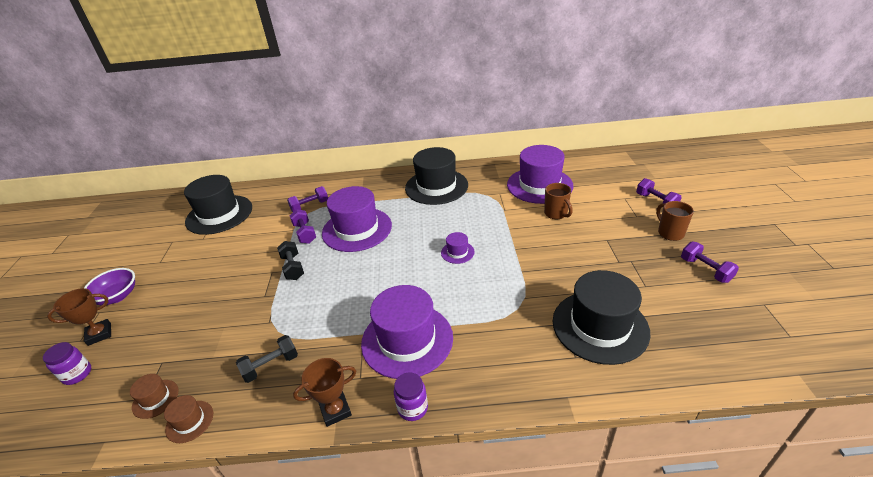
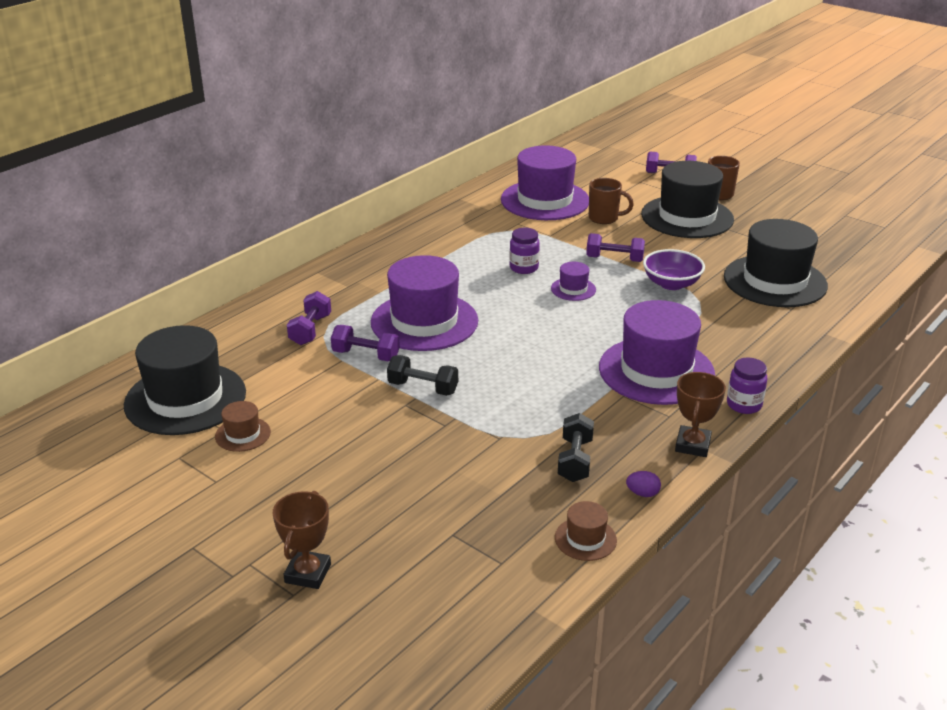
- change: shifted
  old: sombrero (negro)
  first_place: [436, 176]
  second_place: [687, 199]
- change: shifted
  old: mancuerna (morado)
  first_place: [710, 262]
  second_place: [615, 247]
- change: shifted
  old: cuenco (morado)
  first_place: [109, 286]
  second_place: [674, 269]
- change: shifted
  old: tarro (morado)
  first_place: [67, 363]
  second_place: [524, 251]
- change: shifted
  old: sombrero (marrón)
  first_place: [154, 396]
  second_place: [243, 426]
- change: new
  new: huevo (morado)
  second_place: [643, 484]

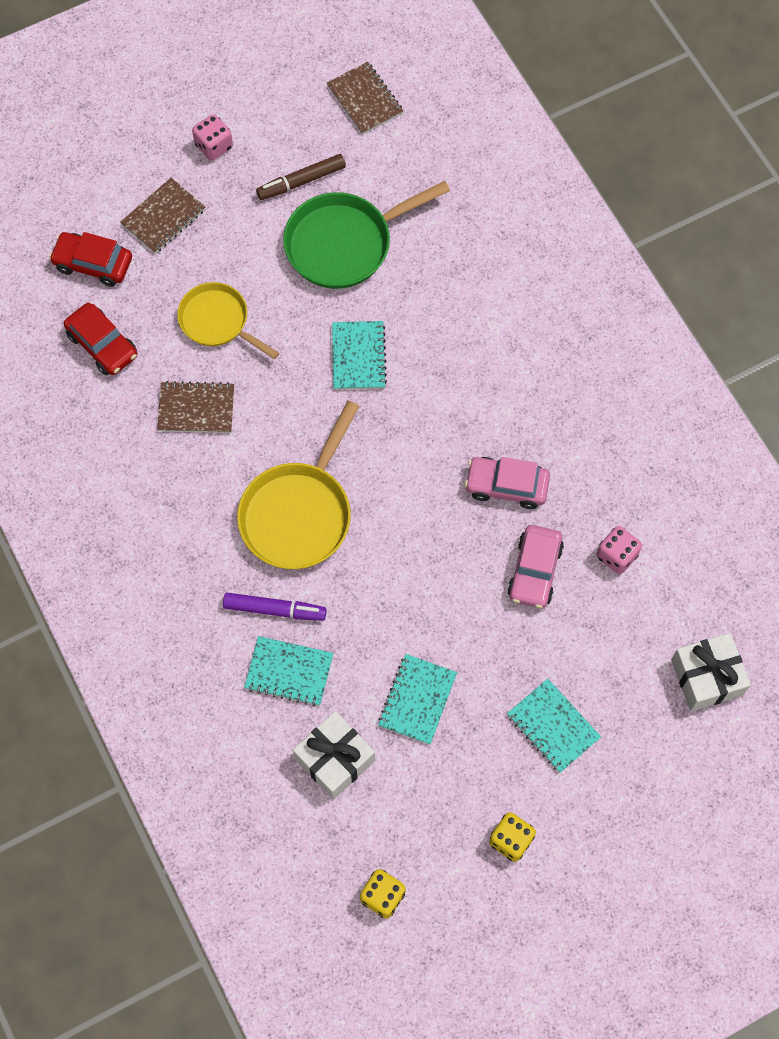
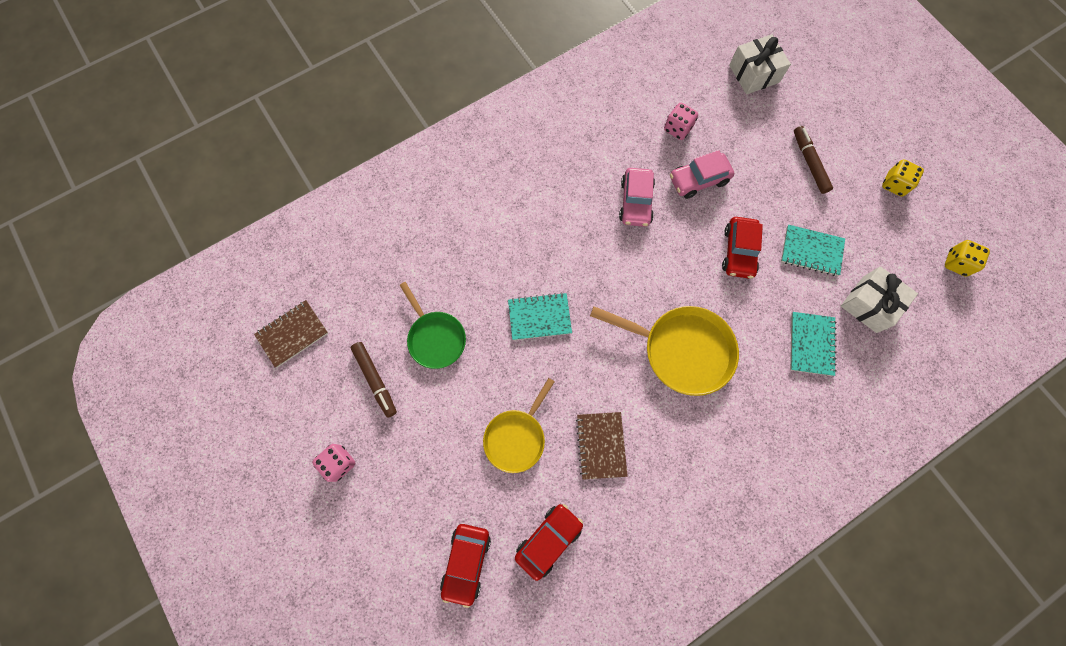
- change: gone
  old: cuaderno (marrón)
  first_place: [163, 216]
- change: scaled
  old: sartén (verde)
  first_place: [366, 235]
  second_place: [433, 325]
  factor: 0.65
- change: rotated
  old: coche (rosa)
  first_place: [535, 566]
  second_place: [702, 174]
  degrees: 150
- change: gone
  old: rotulador (morado)
  first_place: [275, 607]
- change: swapped
  old: cuaderno (turquesa)
  new: rotulador (marrón)
  first_place: [554, 726]
  second_place: [813, 160]
- change: new
  new: coche (rojo)
  second_place: [742, 248]

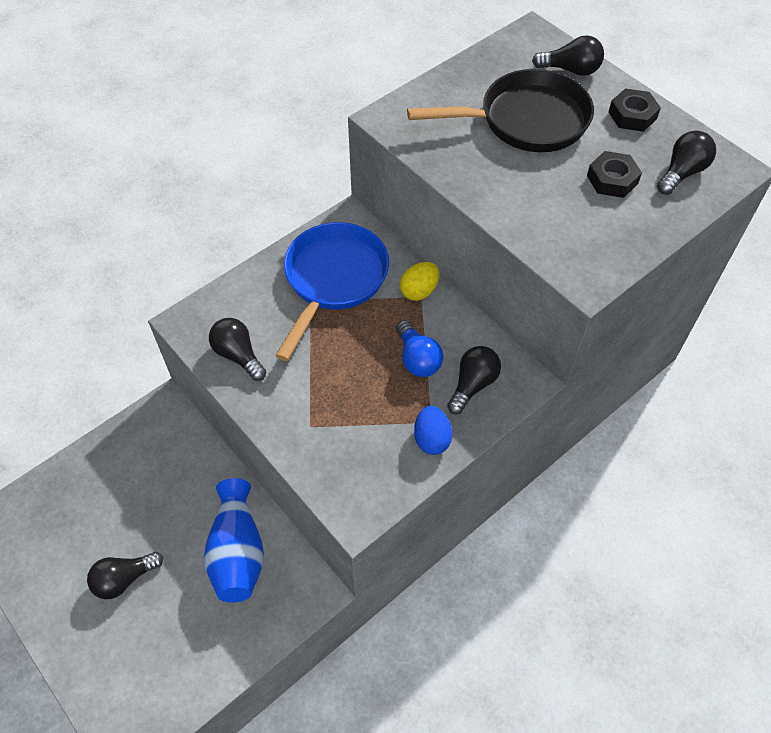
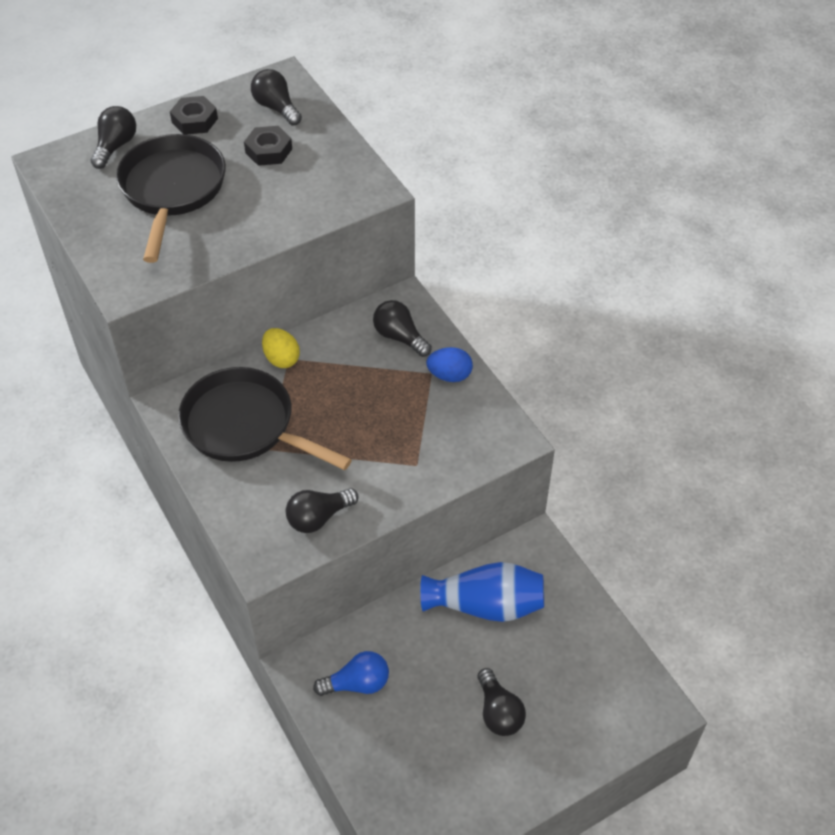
- change: repainted
  old: sartén (azul)
  new: sartén (negro)
  first_place: [332, 291]
  second_place: [265, 418]
- change: shifted
  old: bombilla (azul)
  first_place: [419, 348]
  second_place: [351, 673]

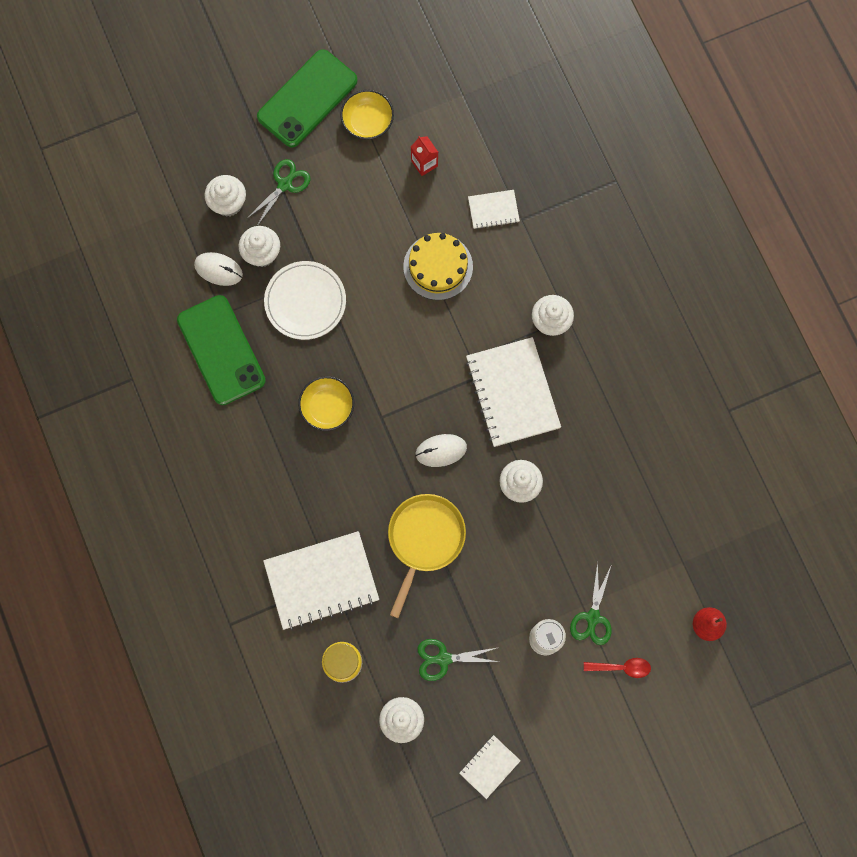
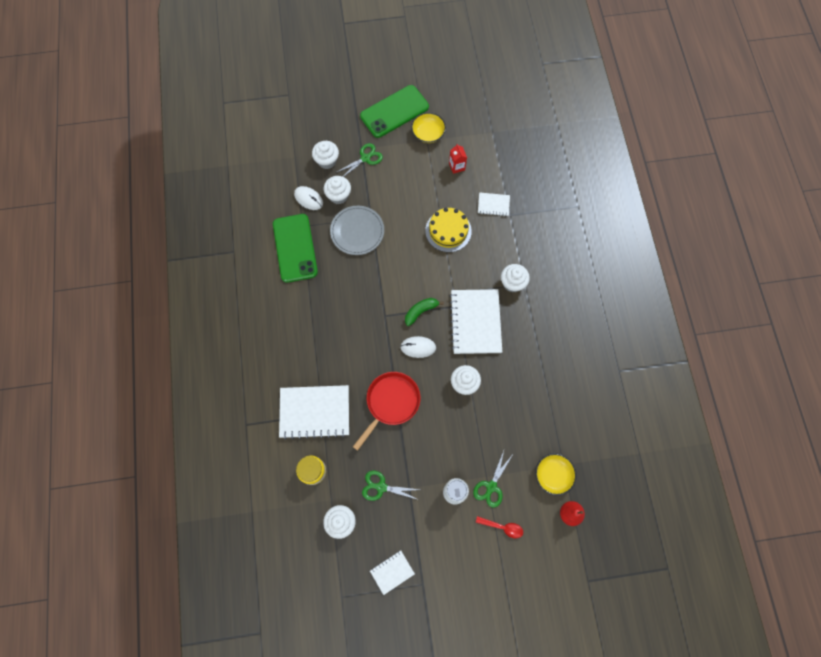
- change: repainted
  old: plato (blanco)
  new: plato (gris)
  first_place: [305, 300]
  second_place: [357, 230]
- change: shifted
  old: cuenco (amarillo)
  first_place: [326, 403]
  second_place: [556, 474]
- change: repainted
  old: sartén (amarillo)
  new: sartén (rojo)
  first_place: [427, 556]
  second_place: [386, 411]
- change: new
  new: plátano (verde)
  second_place: [424, 312]

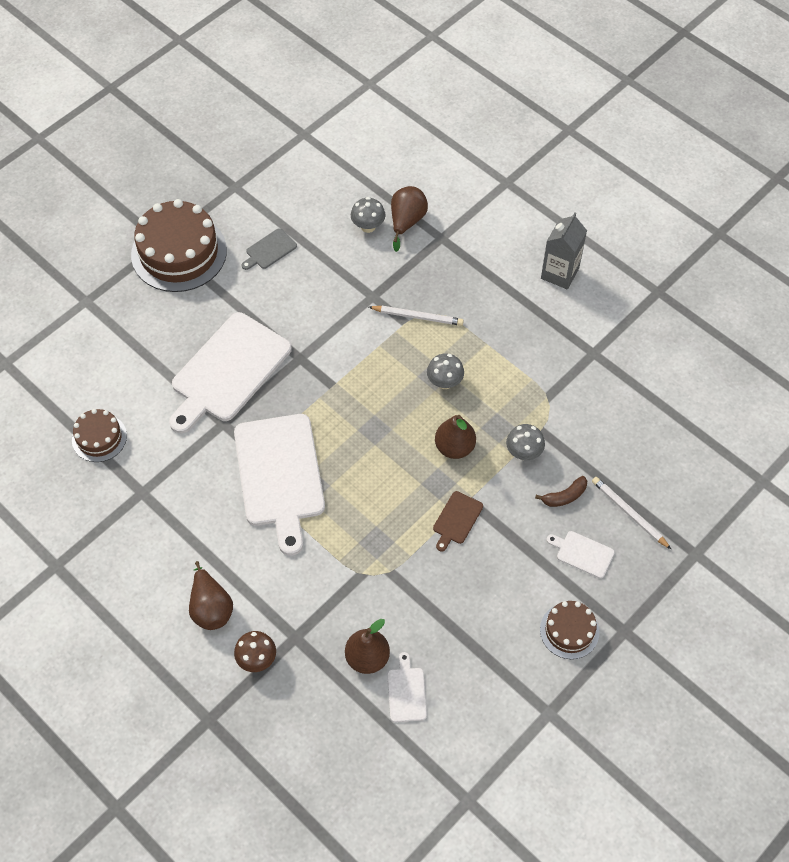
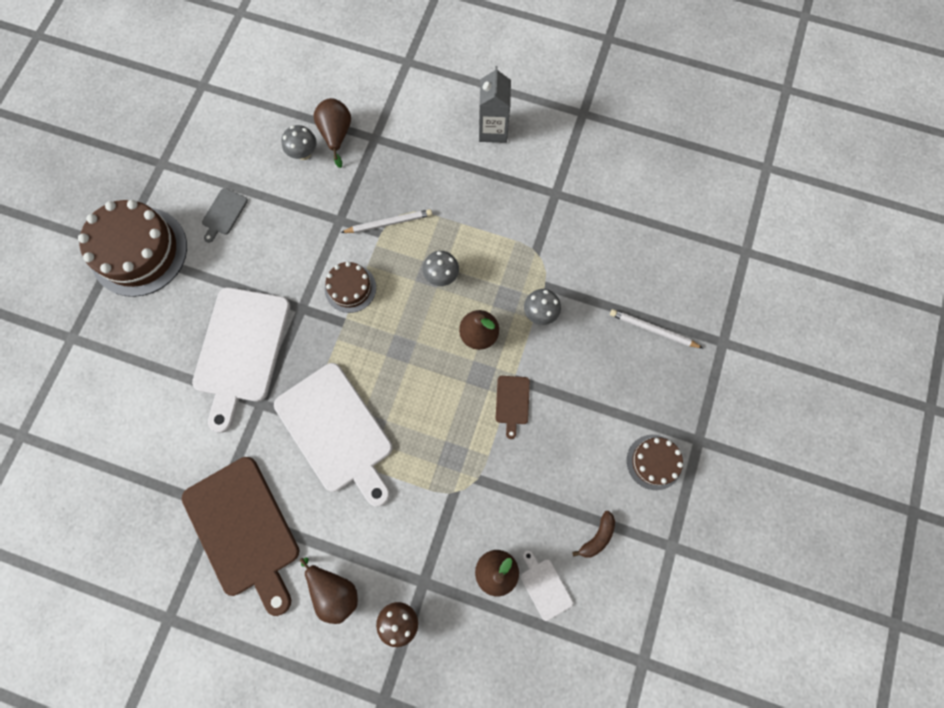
- change: shifted
  old: tarta (marrón)
  first_place: [99, 435]
  second_place: [350, 287]
- change: shifted
  old: plátano (marrón)
  first_place: [561, 491]
  second_place: [593, 534]
- change: gone
  old: tabla de cortar (blanco)
  first_place: [581, 554]
- change: new
  new: tabla de cortar (marrón)
  second_place: [240, 536]

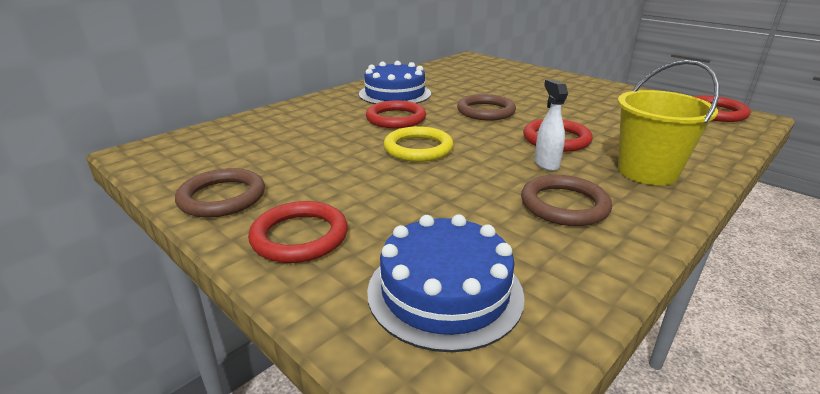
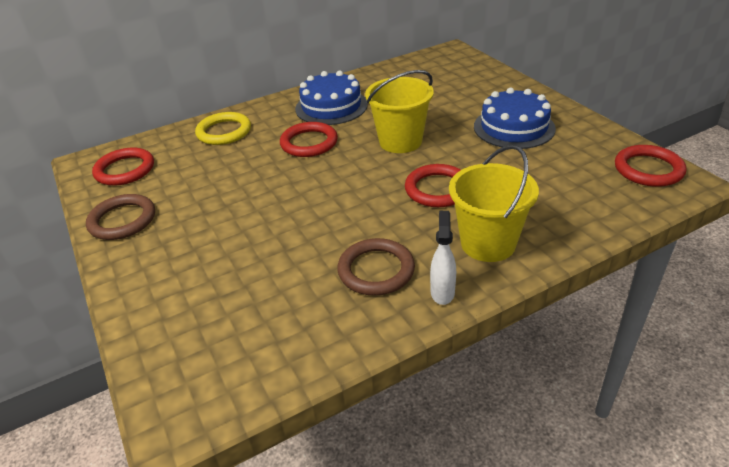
- change: shifted
  old: pulverizador (blanco)
  first_place: [551, 125]
  second_place: [443, 258]
- change: swapped
  old: anillo (marrón)
  new: balde (amarillo)
  first_place: [486, 107]
  second_place: [399, 111]
- change: shifted
  old: anillo (amarillo)
  first_place: [419, 144]
  second_place: [223, 128]
- change: shifted
  old: anillo (rojo)
  first_place: [298, 232]
  second_place: [123, 166]
- change: shifted
  old: tarta (azul)
  first_place: [446, 283]
  second_place: [515, 118]

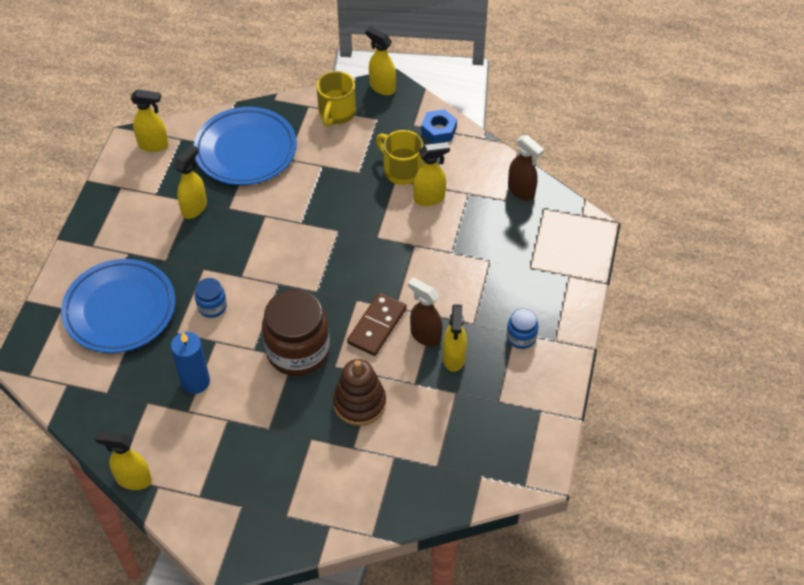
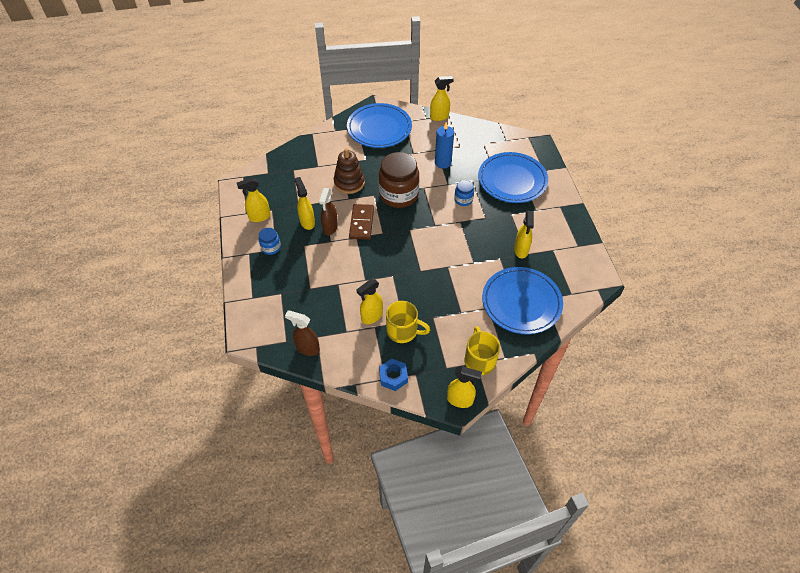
- change: shifted
  old: pulverizador (amarillo)
  first_place: [150, 120]
  second_place: [254, 199]
- change: rotated
  old: pulverizador (marrón)
  first_place: [425, 312]
  second_place: [328, 211]
  degrees: 90
- change: new
  new: plato (azul)
  second_place: [379, 125]

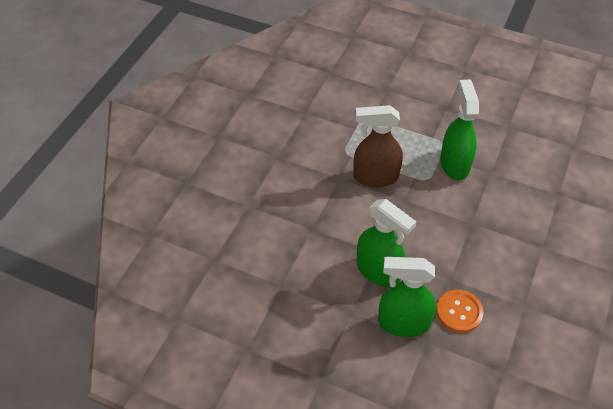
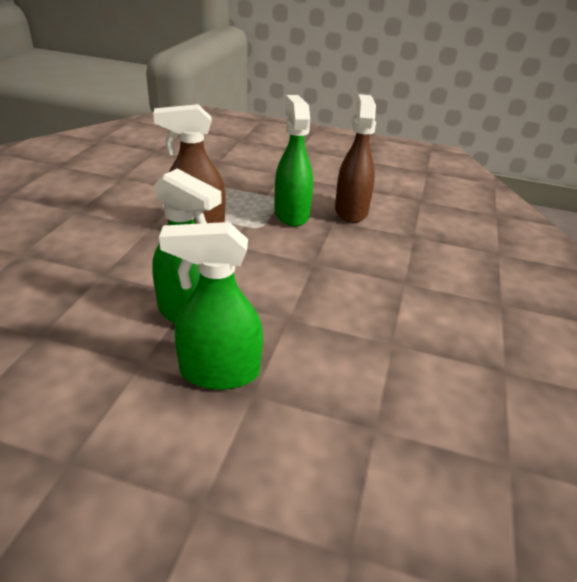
- change: gone
  old: botón (naranja)
  first_place: [460, 311]
- change: new
  new: pulverizador (marrón)
  second_place: [355, 158]

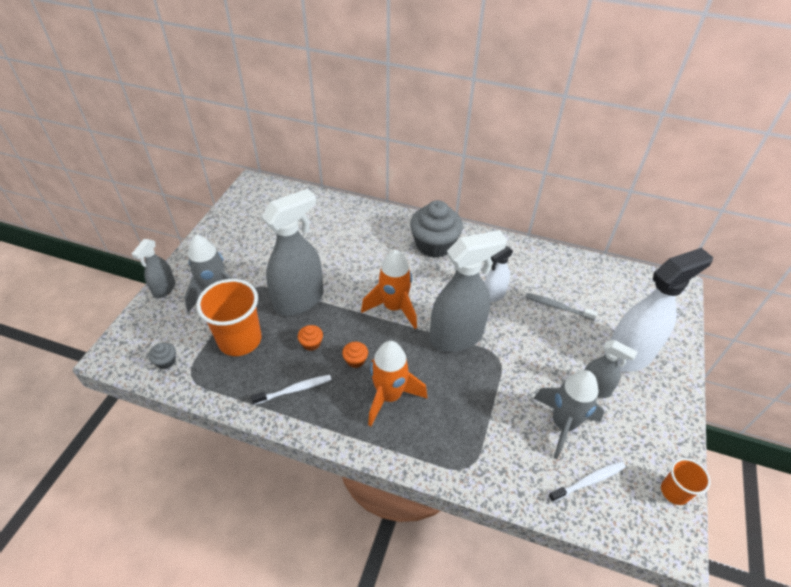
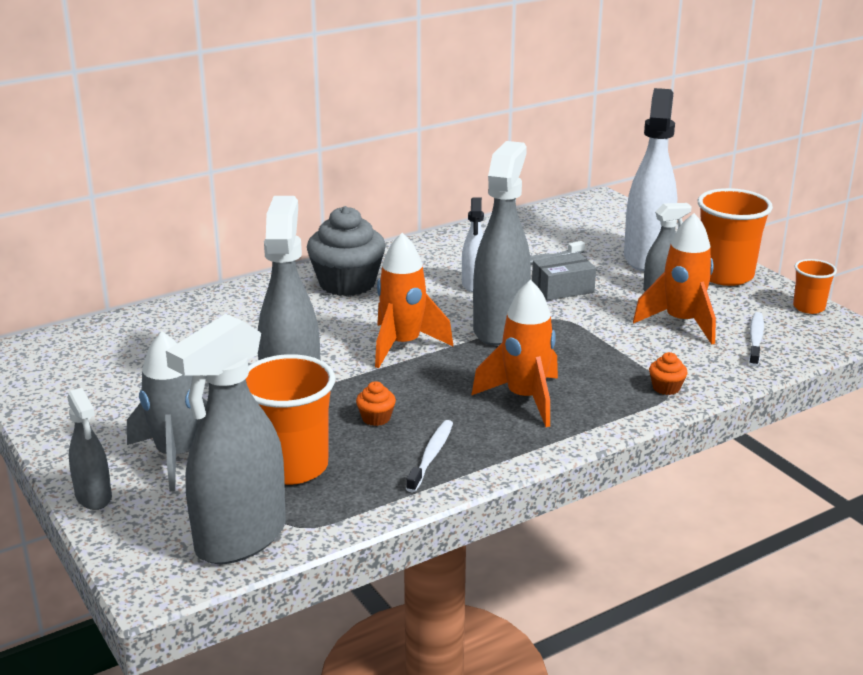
- change: shifted
  old: magdalena (naranja)
  first_place: [355, 355]
  second_place: [668, 373]
- change: swapped
  old: magdalena (gris)
  new: pulverizador (gris)
  first_place: [162, 356]
  second_place: [226, 439]
- change: repainted
  old: cohete (gris)
  new: cohete (naranja)
  first_place: [569, 414]
  second_place: [674, 278]
- change: new
  new: vaso (naranja)
  second_place: [735, 237]
- change: new
  new: caja (gris)
  second_place: [564, 277]

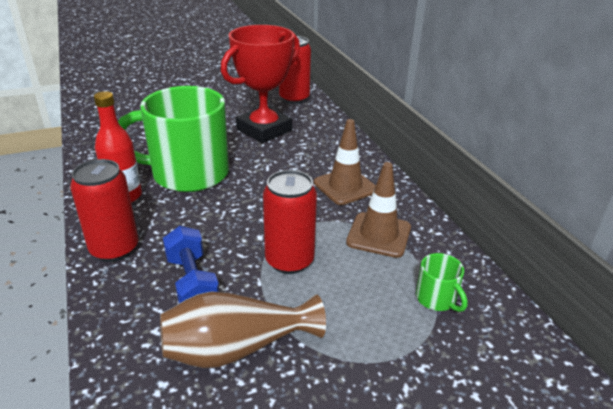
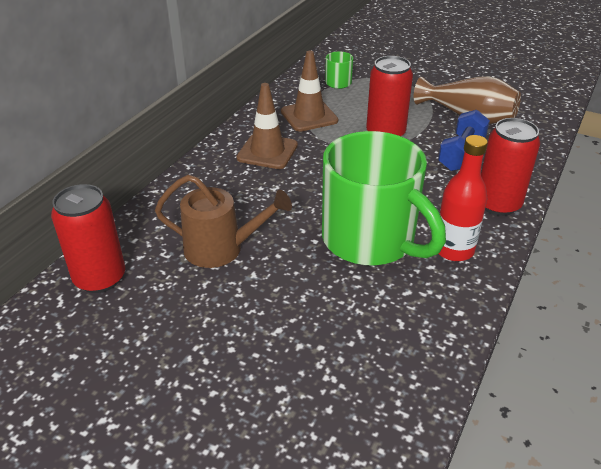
- change: swapped
  old: trofeo (rojo)
  new: regadera (marrón)
  first_place: [260, 84]
  second_place: [223, 221]

